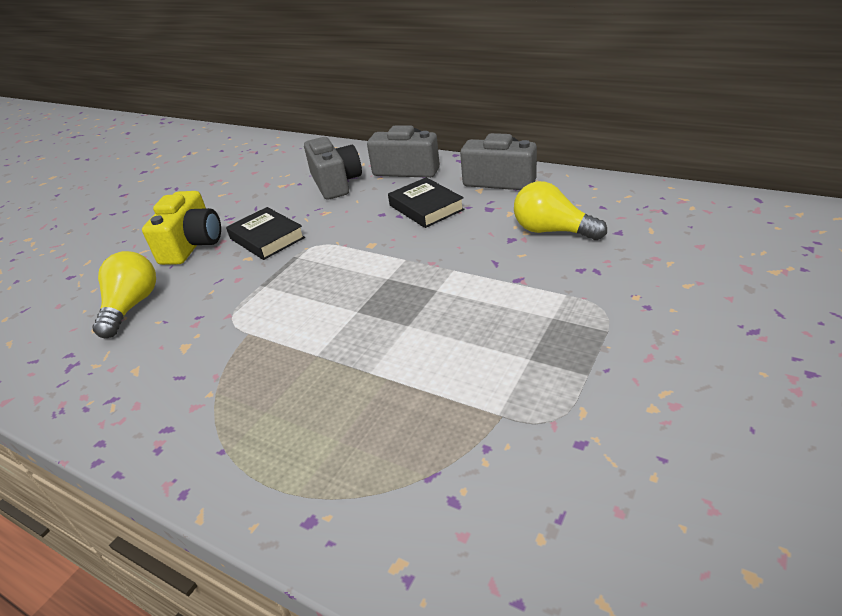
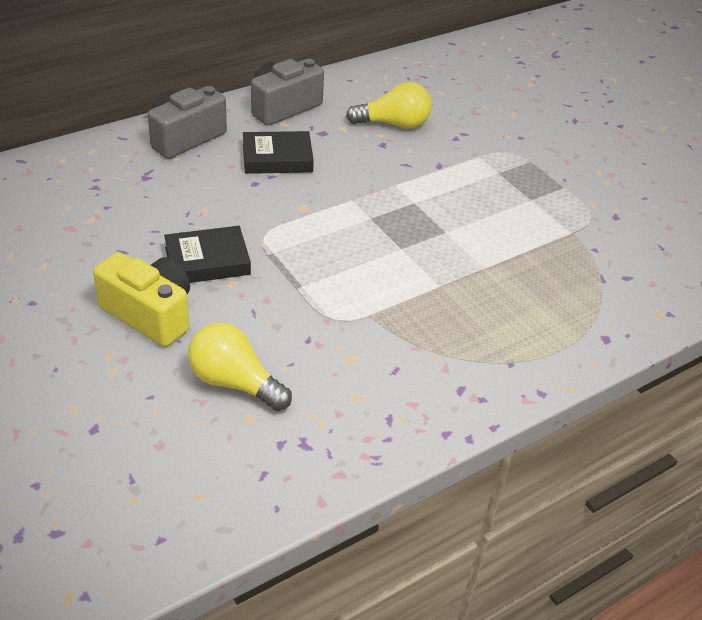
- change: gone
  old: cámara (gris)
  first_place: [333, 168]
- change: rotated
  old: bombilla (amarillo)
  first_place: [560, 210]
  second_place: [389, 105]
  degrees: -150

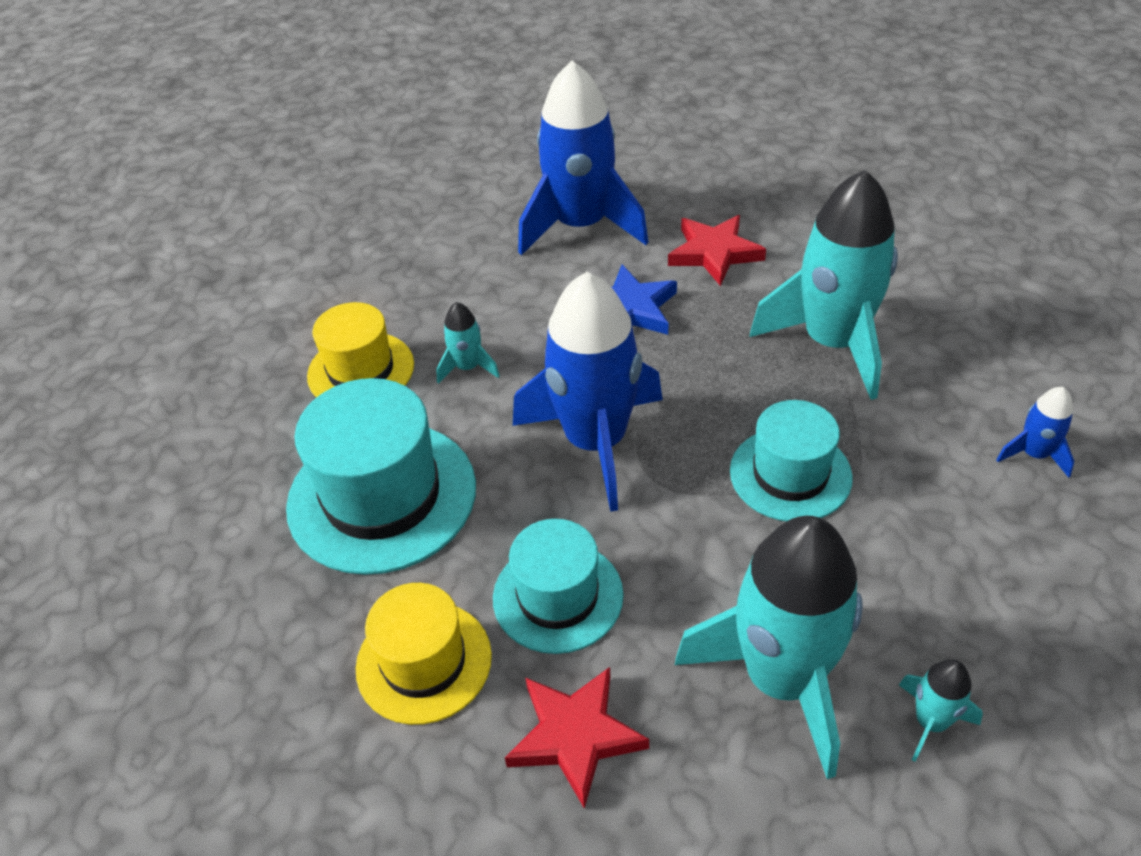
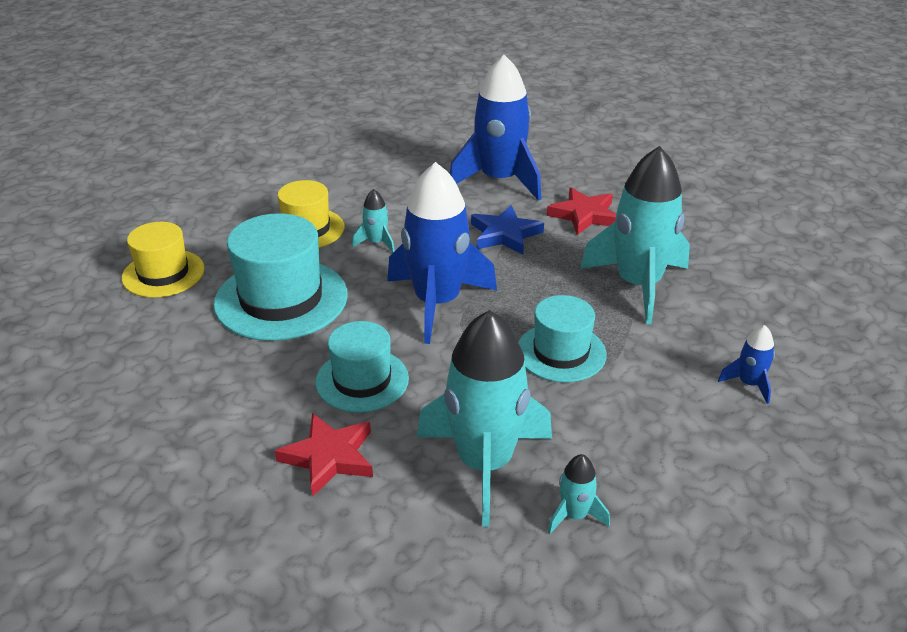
- change: shifted
  old: sombrero (amarillo)
  first_place: [423, 654]
  second_place: [163, 260]

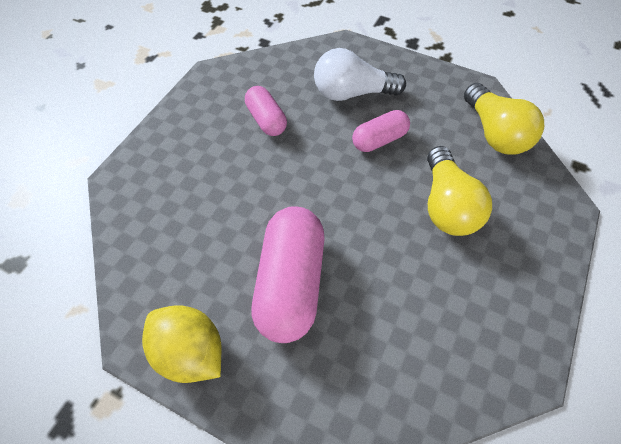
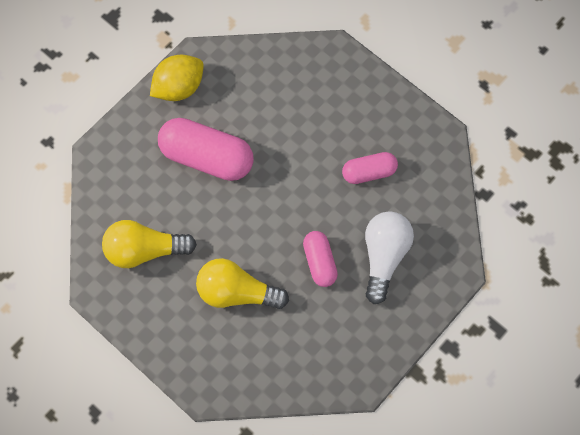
- change: shifted
  old: bombilla (amarillo)
  first_place: [504, 119]
  second_place: [149, 244]

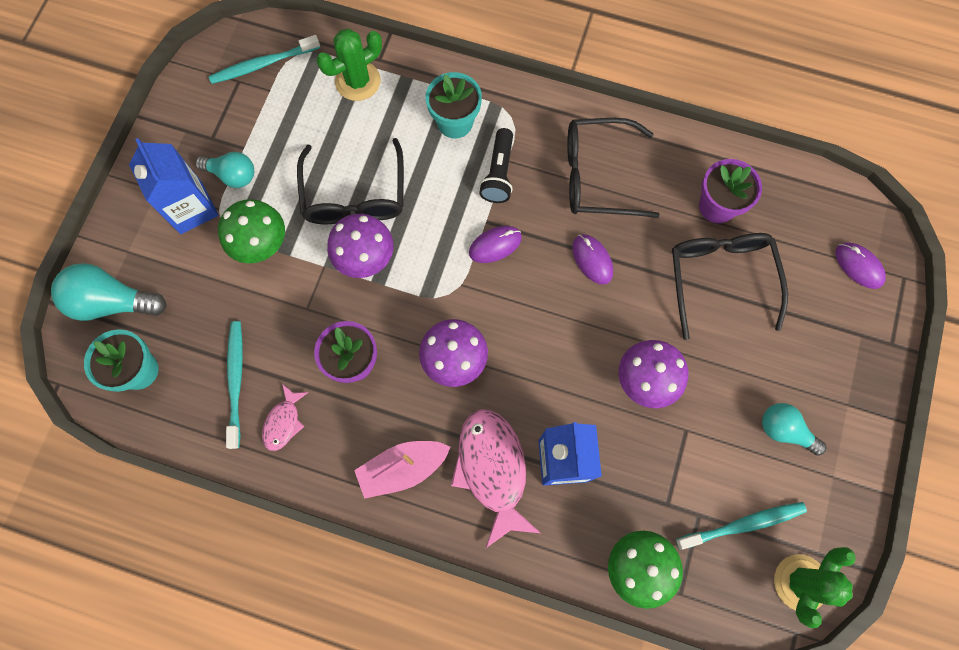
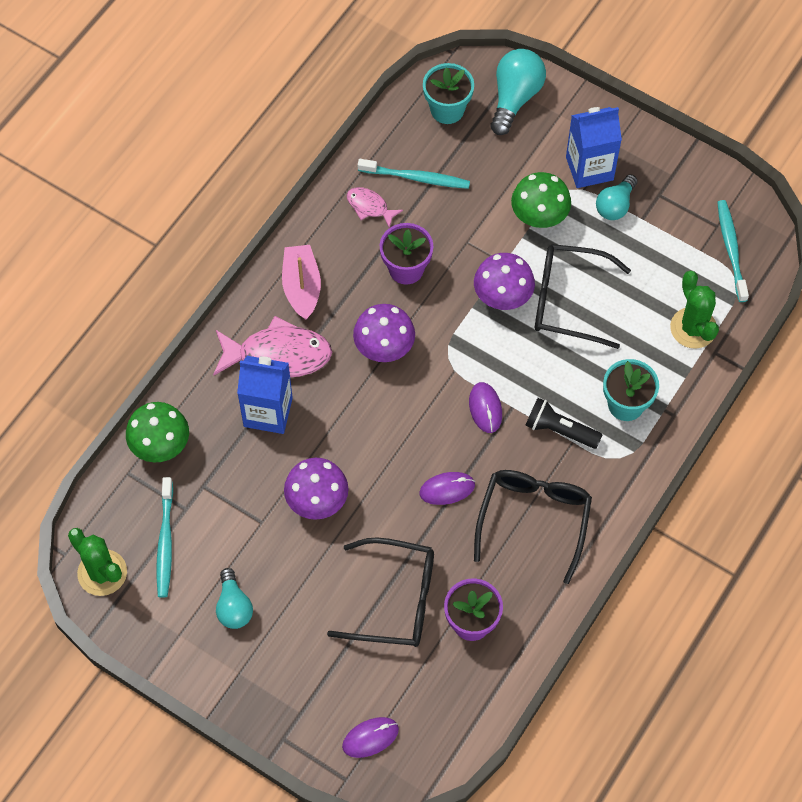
- change: rotated
  old: bombilla (turquesa)
  first_place: [794, 429]
  second_place: [234, 598]
  degrees: 120

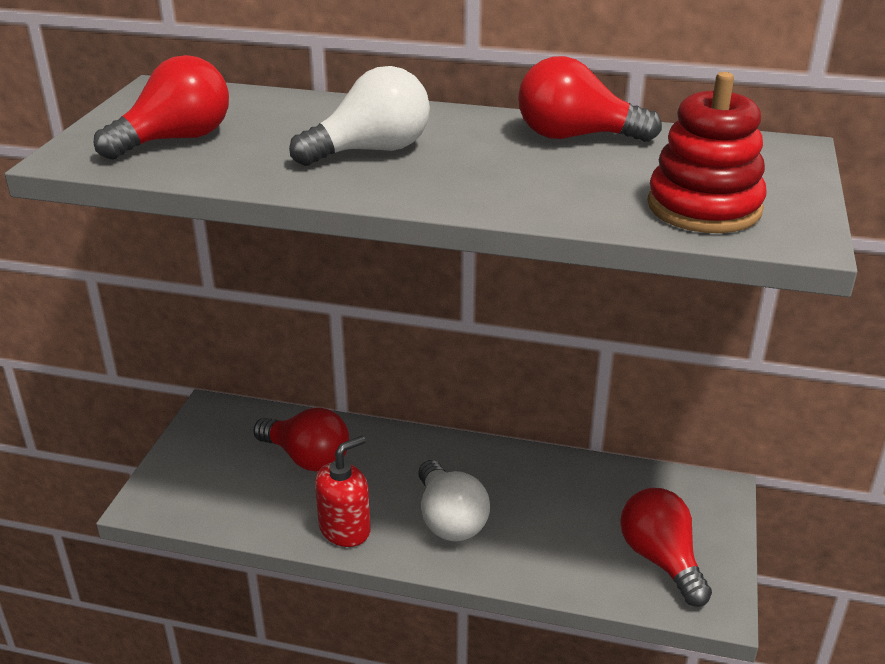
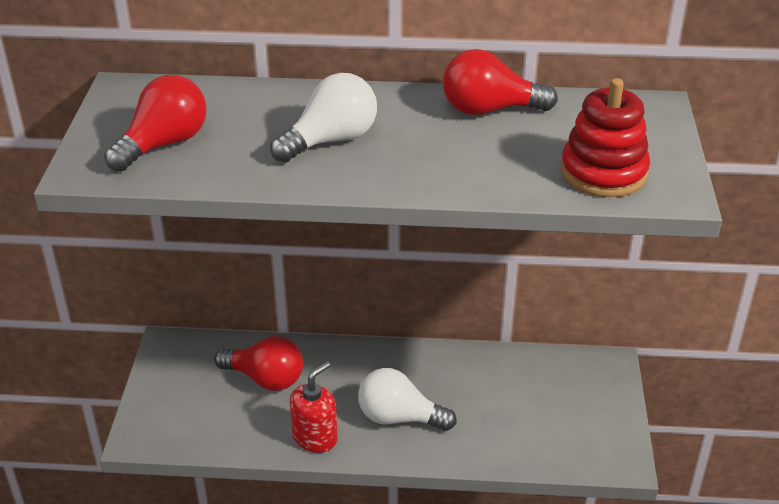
- change: rotated
  old: bombilla (blanco)
  first_place: [454, 500]
  second_place: [407, 399]
  degrees: 135
- change: gone
  old: bombilla (rojo)
  first_place: [666, 547]

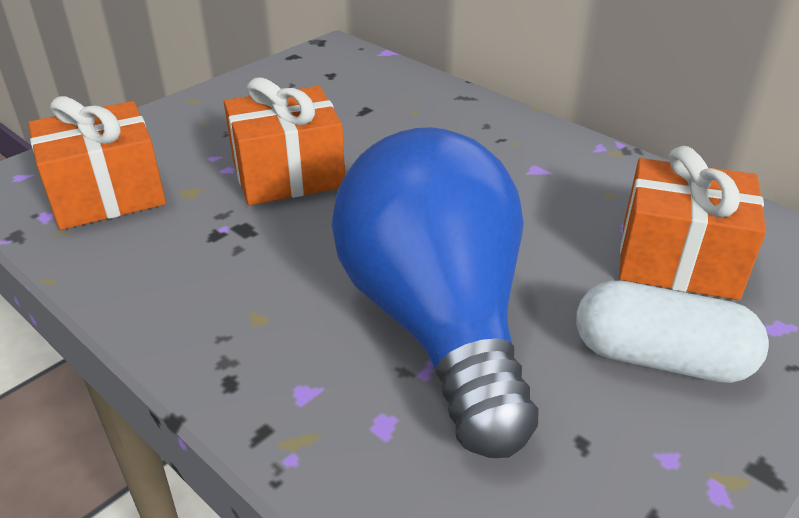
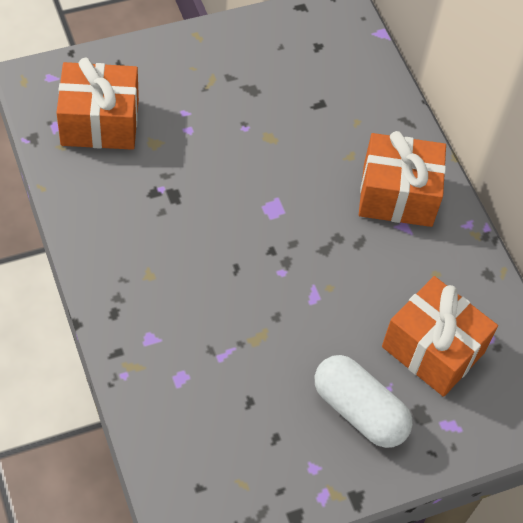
- change: shifted
  old: regalo (naranja)
  first_place: [284, 141]
  second_place: [402, 179]
- change: gone
  old: bombilla (azul)
  first_place: [435, 292]

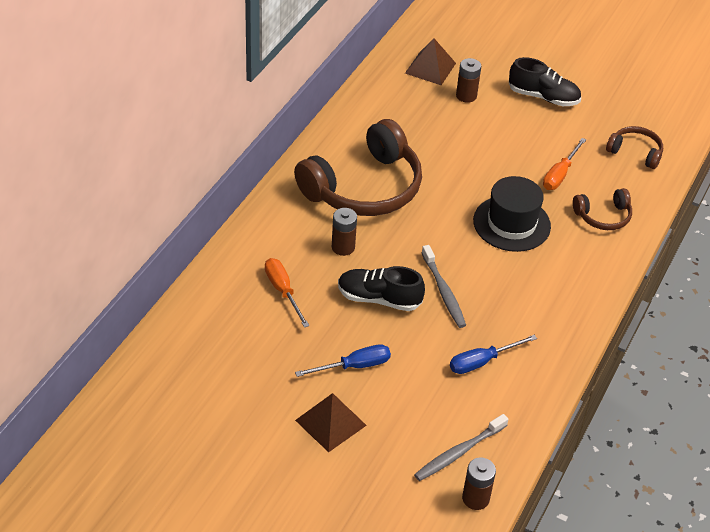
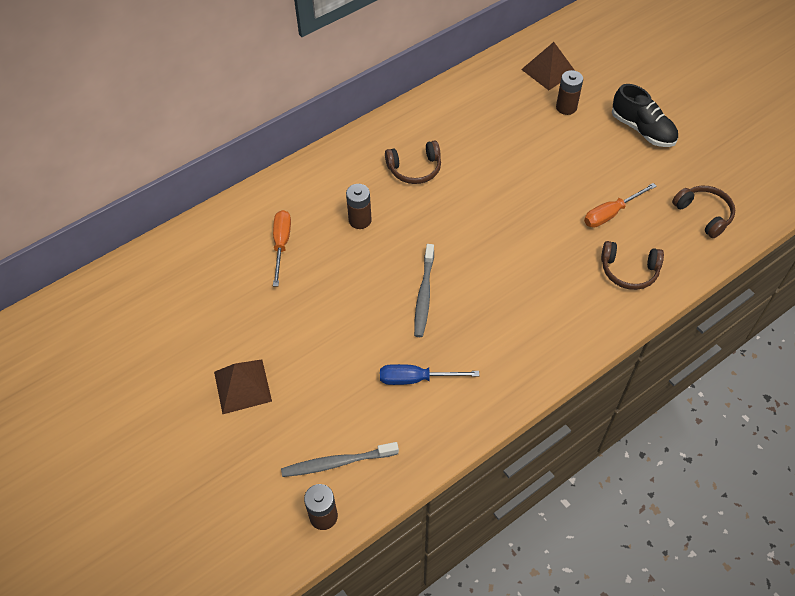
- change: scaled
  old: auriculares (marrón)
  first_place: [358, 167]
  second_place: [413, 162]
  factor: 0.47
- change: gone
  old: sombrero (negro)
  first_place: [512, 214]
- change: gone
  old: zapato (negro)
  first_place: [381, 288]
- change: gone
  old: destornillador (azul)
  first_place: [343, 360]

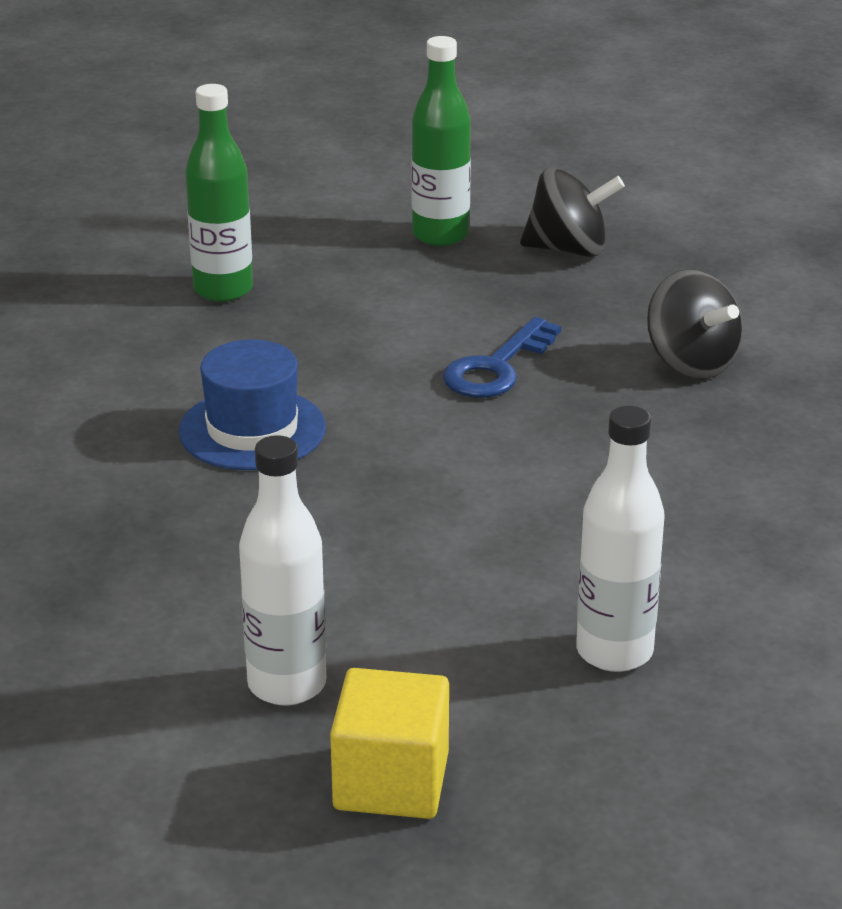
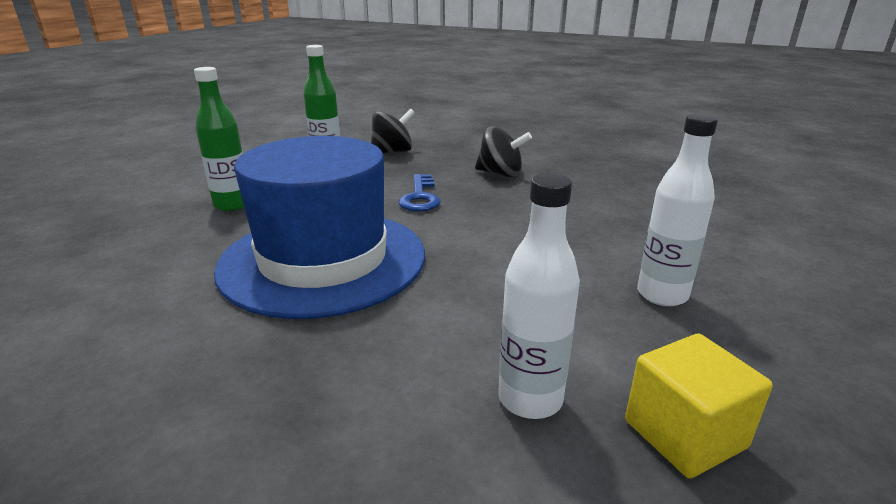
- change: scaled
  old: sombrero (azul)
  first_place: [252, 405]
  second_place: [319, 227]
  factor: 2.08

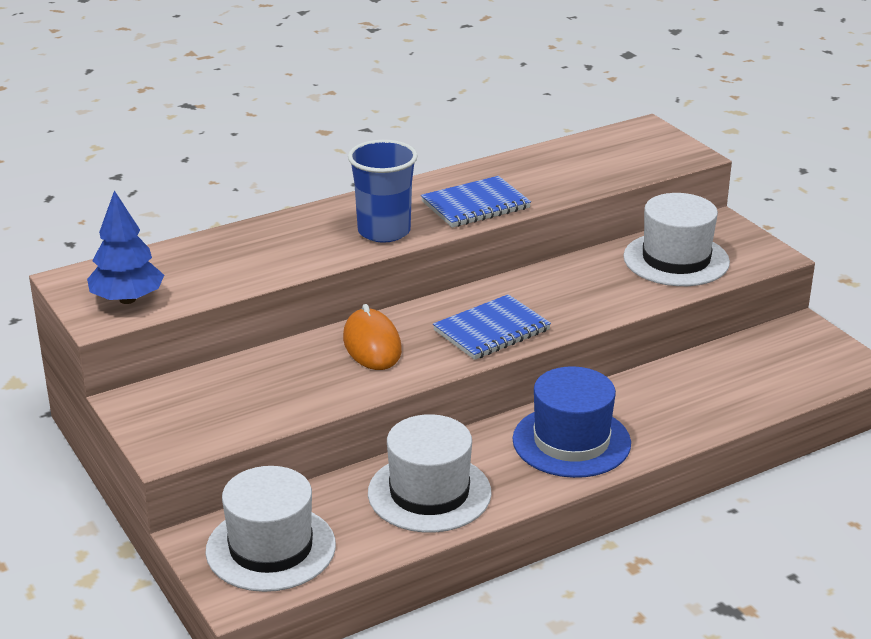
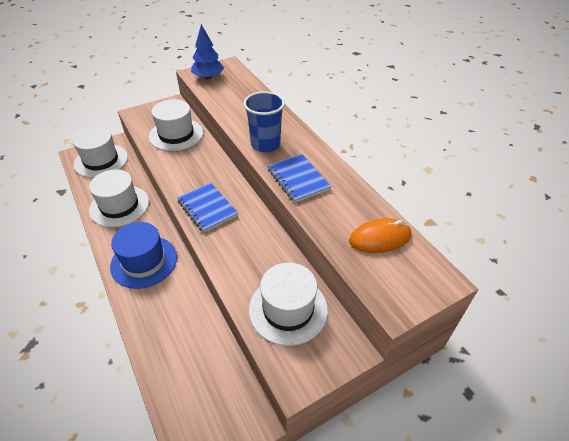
- change: shifted
  old: ratón (naranja)
  first_place: [372, 337]
  second_place: [380, 235]
- change: new
  new: sombrero (blanco)
  second_place: [176, 125]

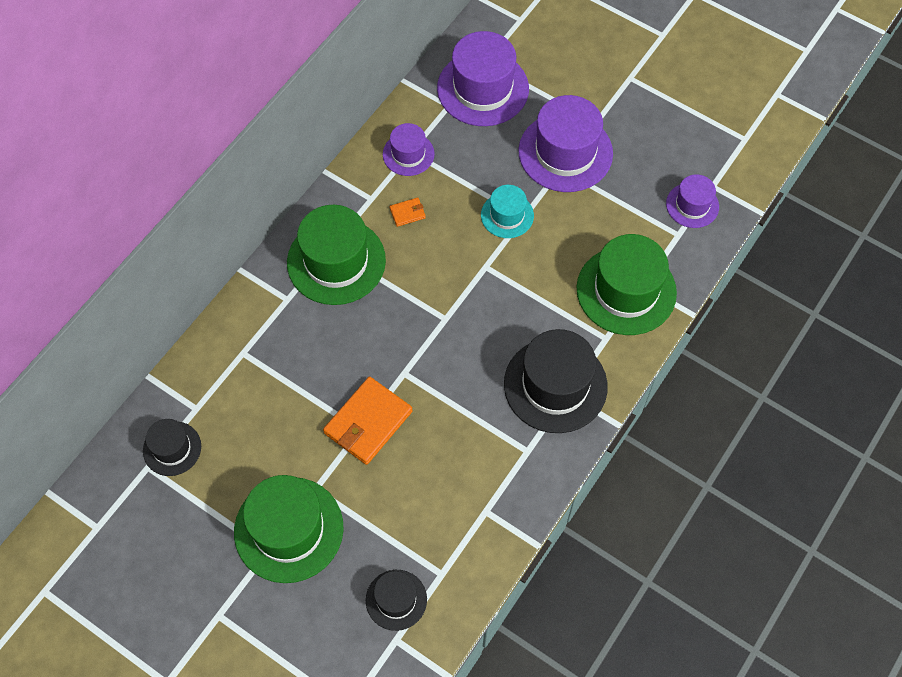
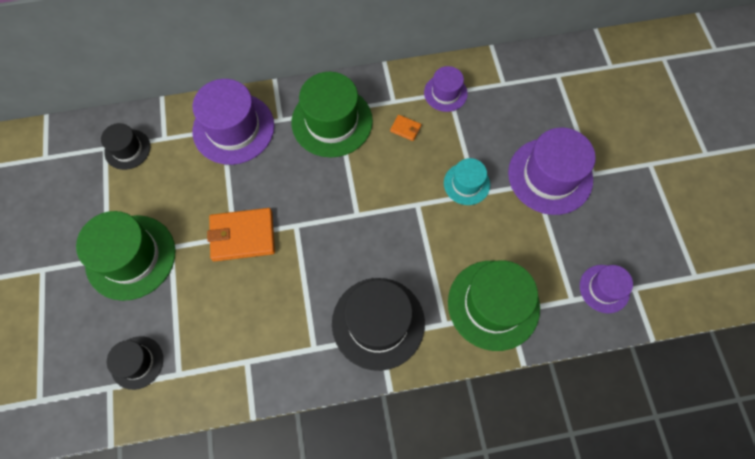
- change: shifted
  old: sombrero (morado)
  first_place: [483, 78]
  second_place: [233, 122]

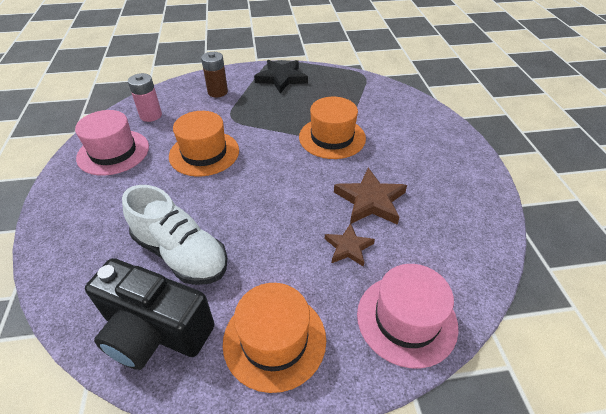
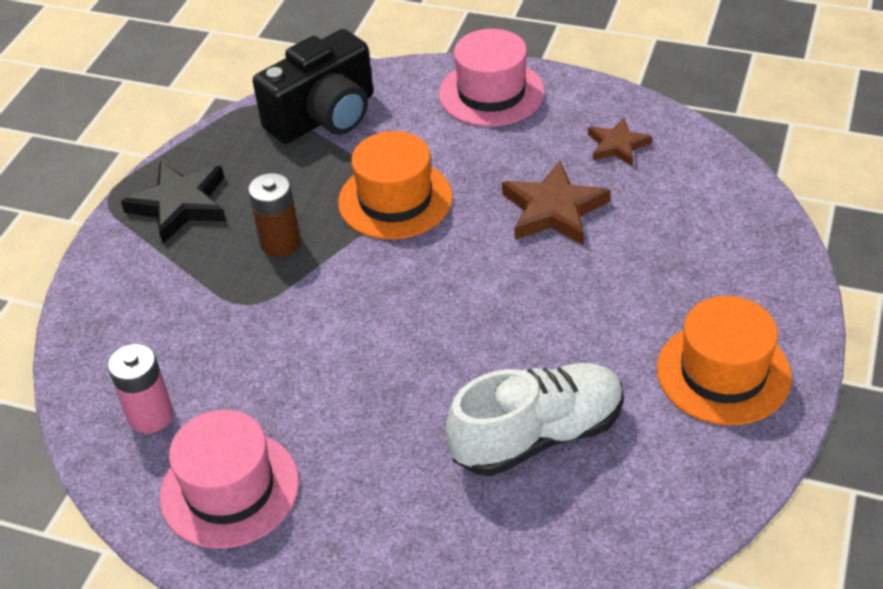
- change: shifted
  old: pila (marrón)
  first_place: [214, 74]
  second_place: [274, 215]
- change: gone
  old: sombrero (naranja)
  first_place: [204, 144]
- change: shifted
  old: estrella (marrón)
  first_place: [350, 245]
  second_place: [620, 142]
- change: shifted
  old: cámara (negro)
  first_place: [150, 314]
  second_place: [313, 86]
- change: shifted
  old: sombrero (rosa)
  first_place: [408, 316]
  second_place: [492, 78]

